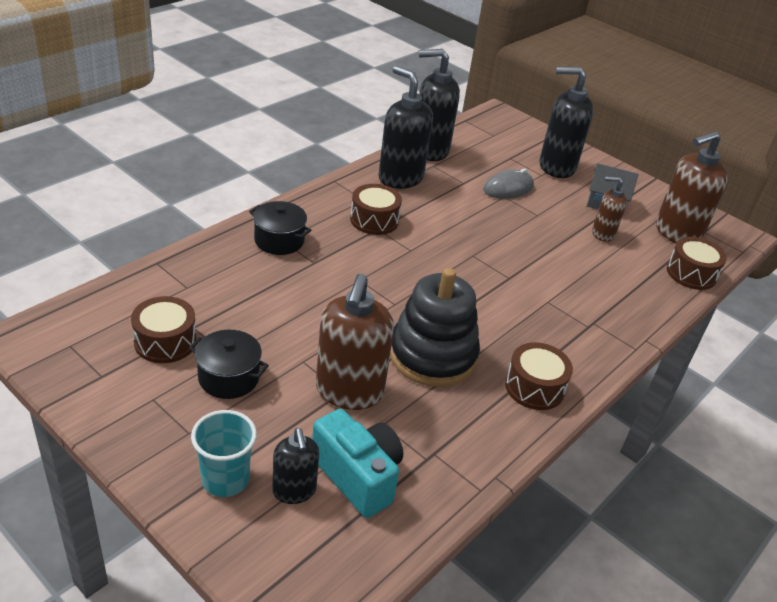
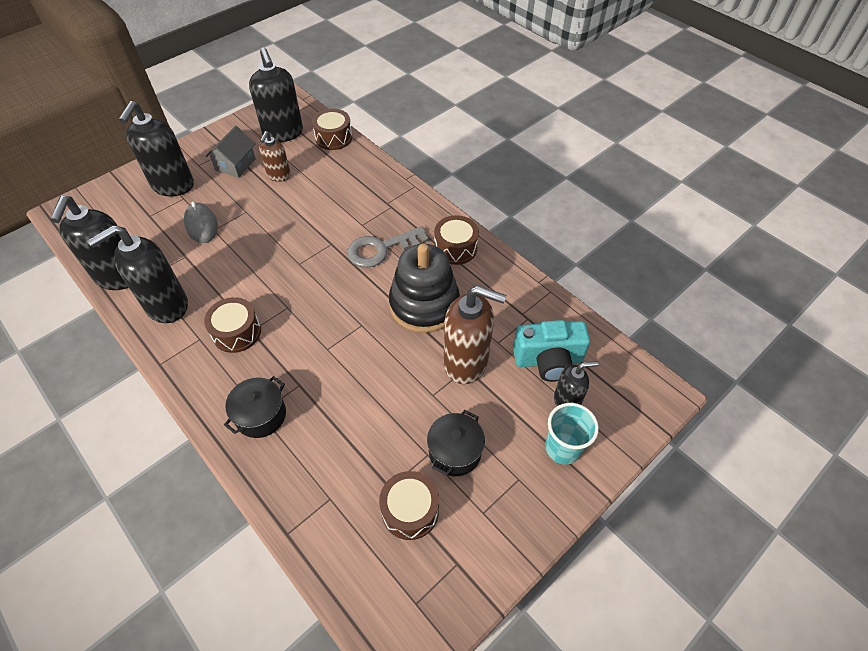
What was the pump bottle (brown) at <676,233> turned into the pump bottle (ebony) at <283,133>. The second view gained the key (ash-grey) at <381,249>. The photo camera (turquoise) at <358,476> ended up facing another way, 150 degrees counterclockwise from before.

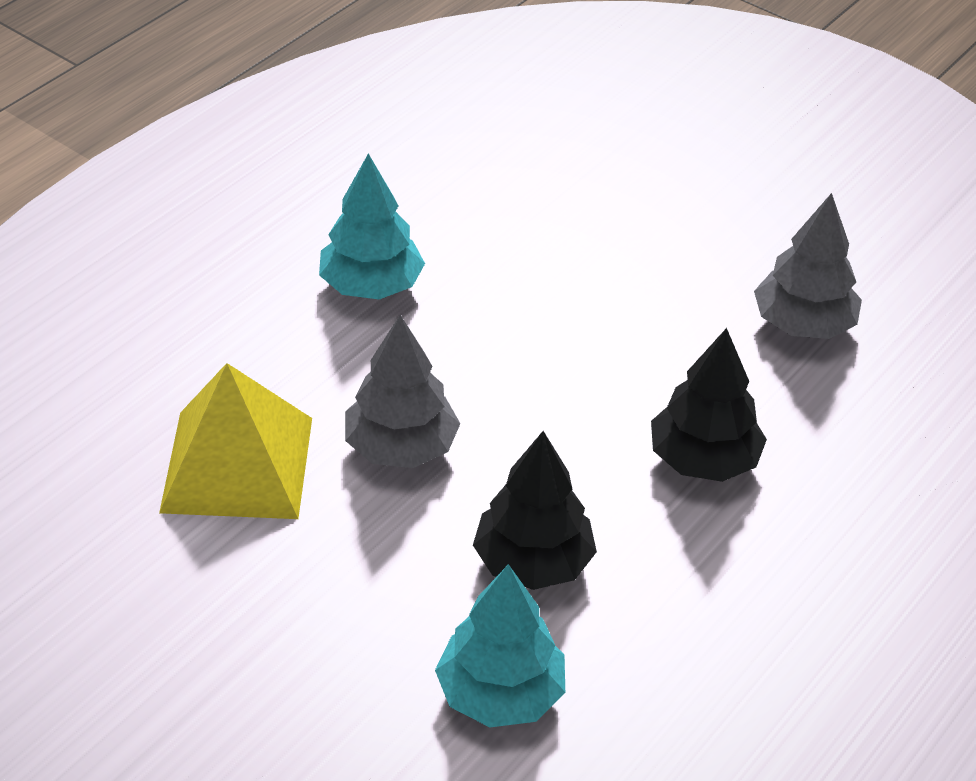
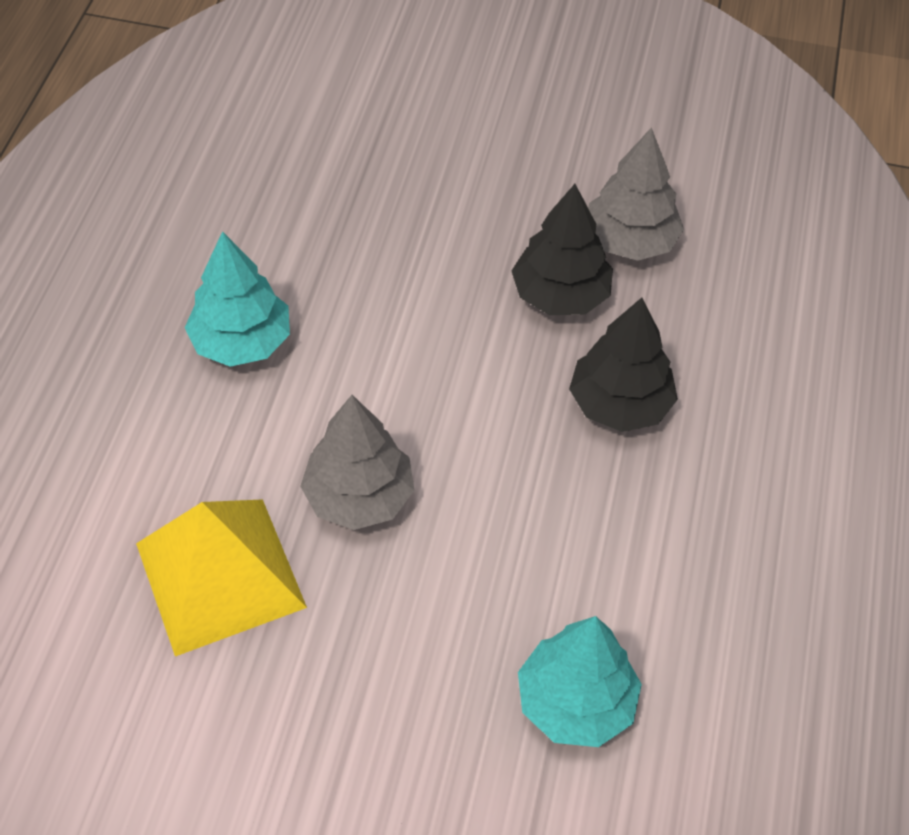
The tree (ebony) ended up elsewhere, having gone from <533,562> to <560,295>.

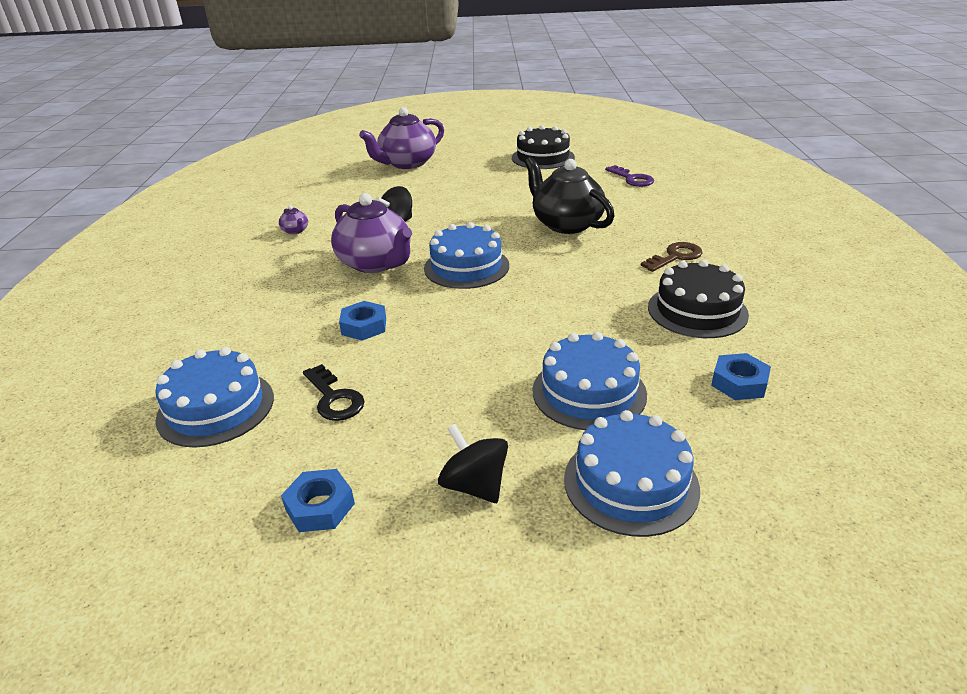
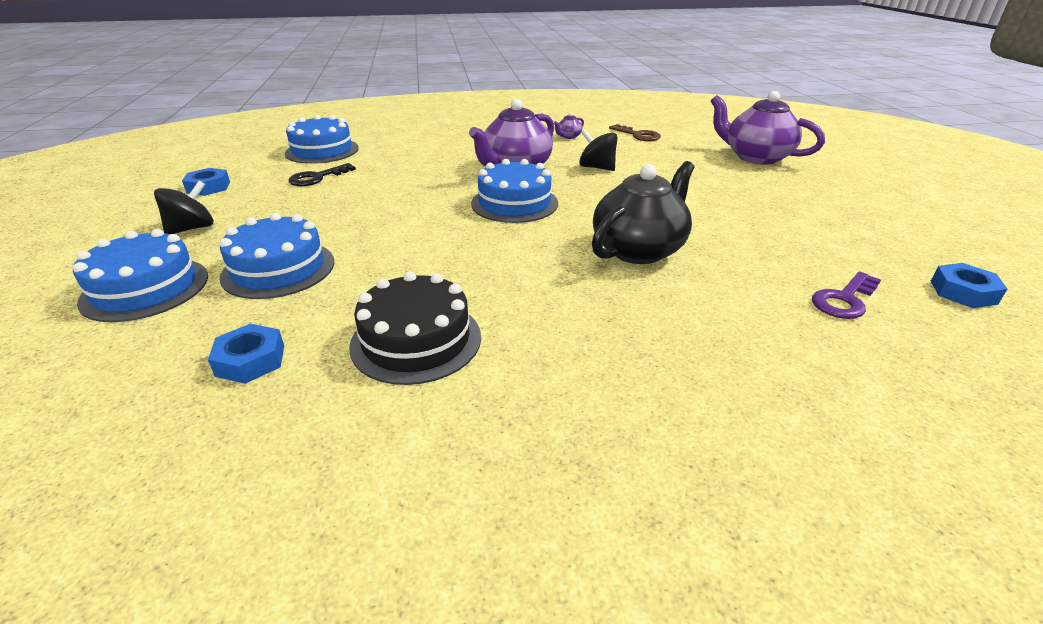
The key (brown) ended up elsewhere, having gone from <675,256> to <638,135>. The nut (royal blue) ended up elsewhere, having gone from <364,326> to <963,292>. The second view lost the cake (ebony) at <543,157>.

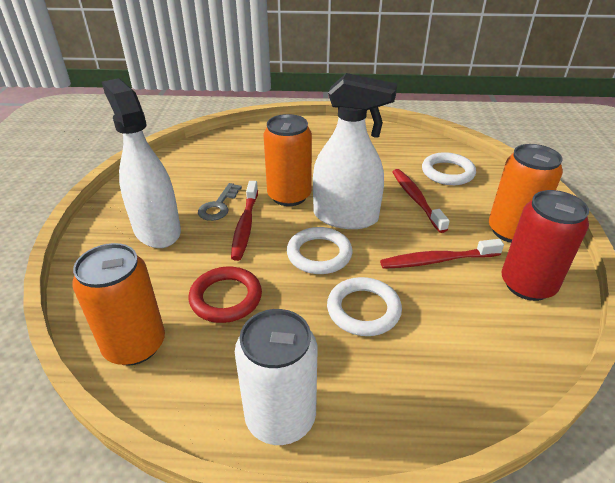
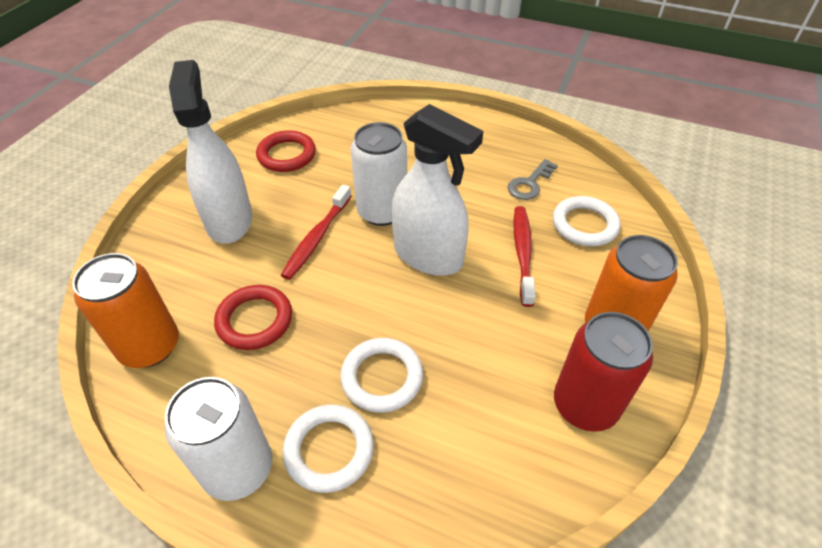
The second view gained the ring (crimson) at <287,155>. The ring (pure white) ended up elsewhere, having gone from <319,254> to <329,450>. What was the soda can (bright orange) at <289,196> turned into the soda can (pure white) at <382,211>. The key (ash-grey) ended up elsewhere, having gone from <219,206> to <530,183>. The second view lost the dental brush (crimson) at <437,260>.

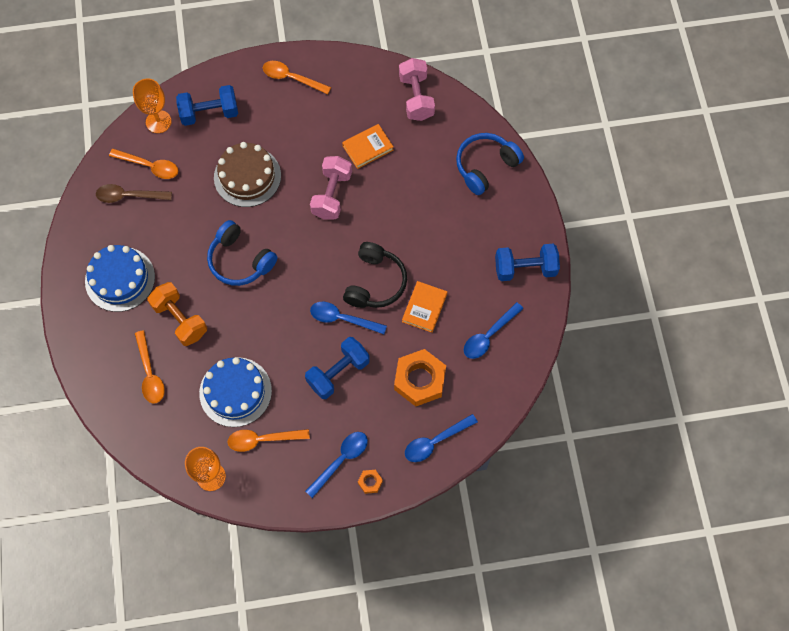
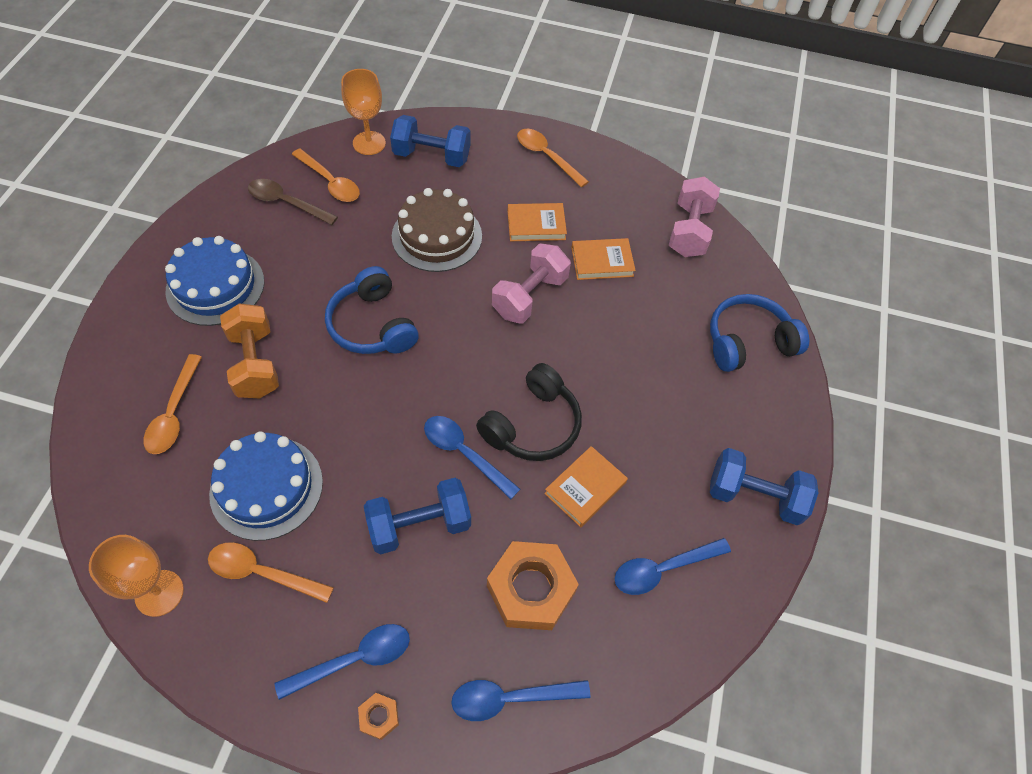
The second view gained the hardback (bright orange) at <536,225>.

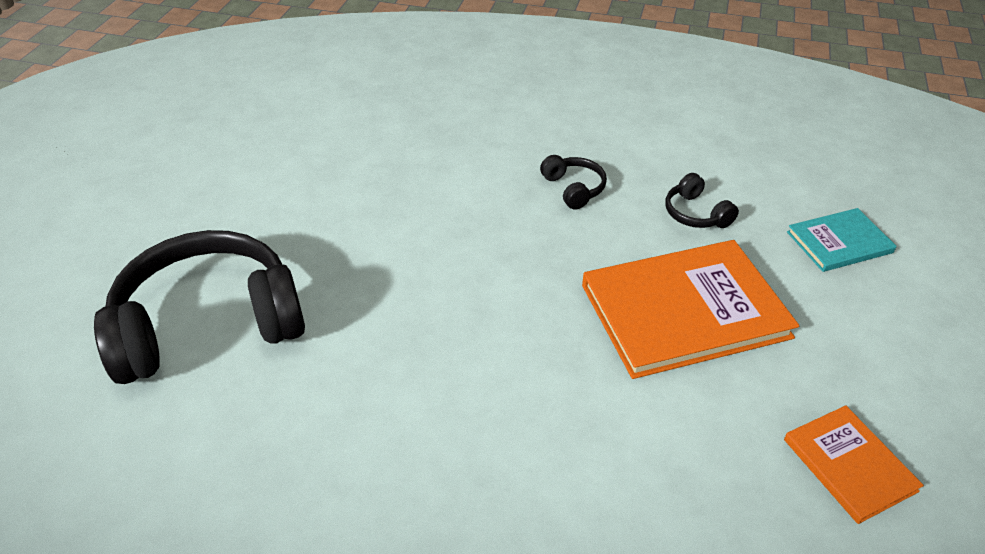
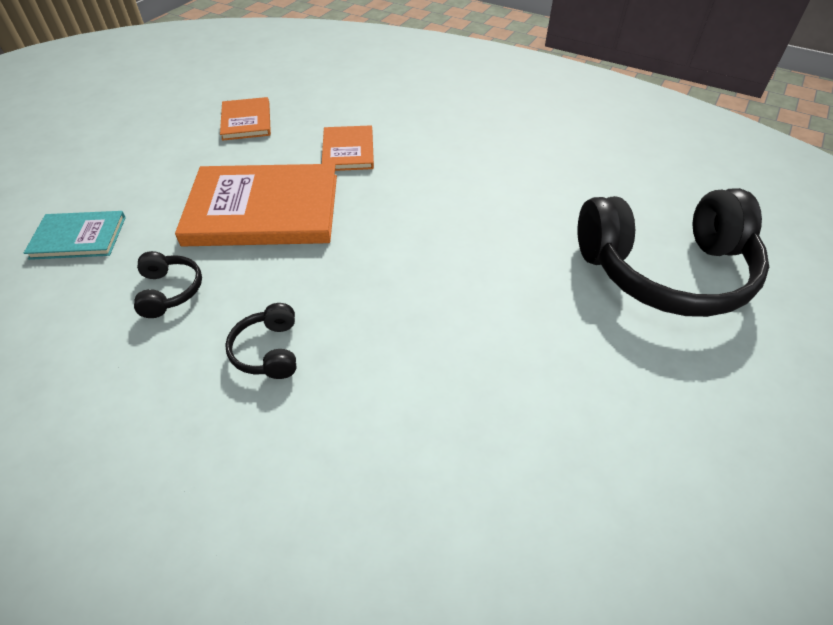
The second view gained the hardback (bright orange) at <348,150>.

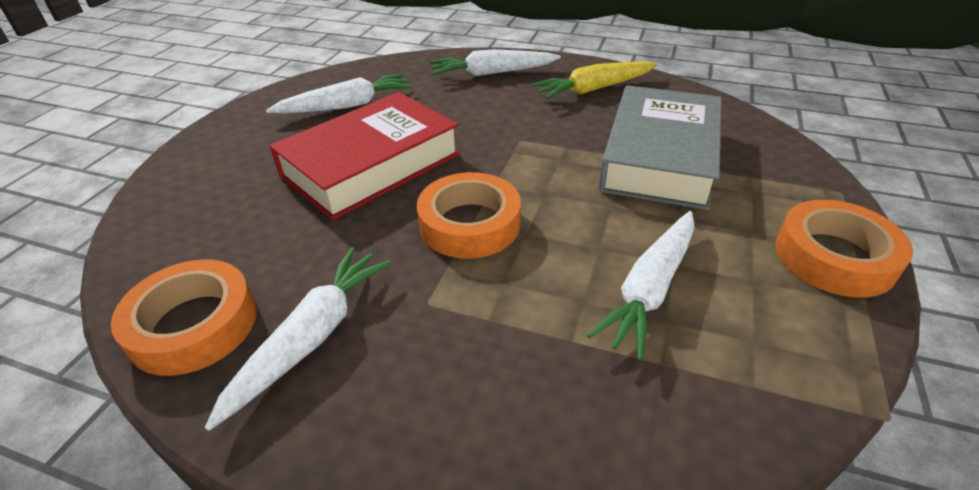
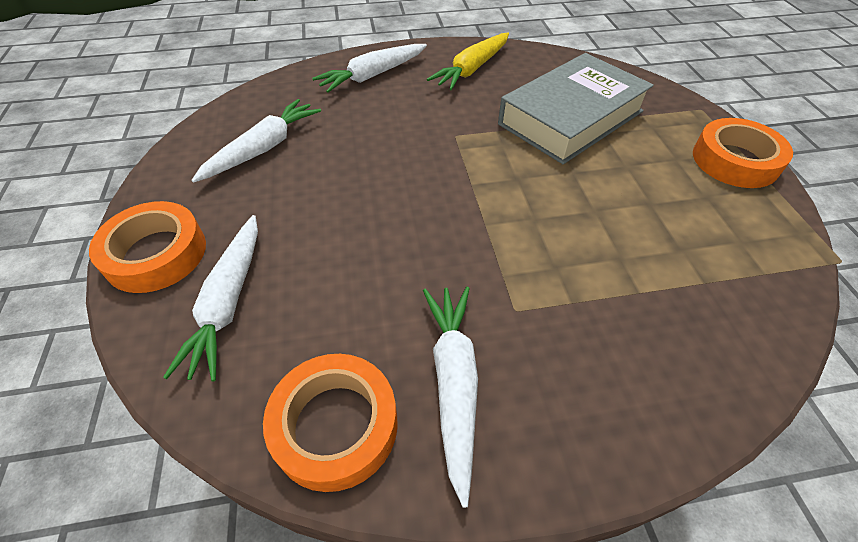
The sticky tape (bright orange) ended up elsewhere, having gone from <470,224> to <156,254>. The root vegetable (pure white) ended up elsewhere, having gone from <649,289> to <228,302>. The hardback (ash-grey) at <659,157> ended up facing another way, 60 degrees clockwise from before. The second view lost the hardback (crimson) at <371,165>.

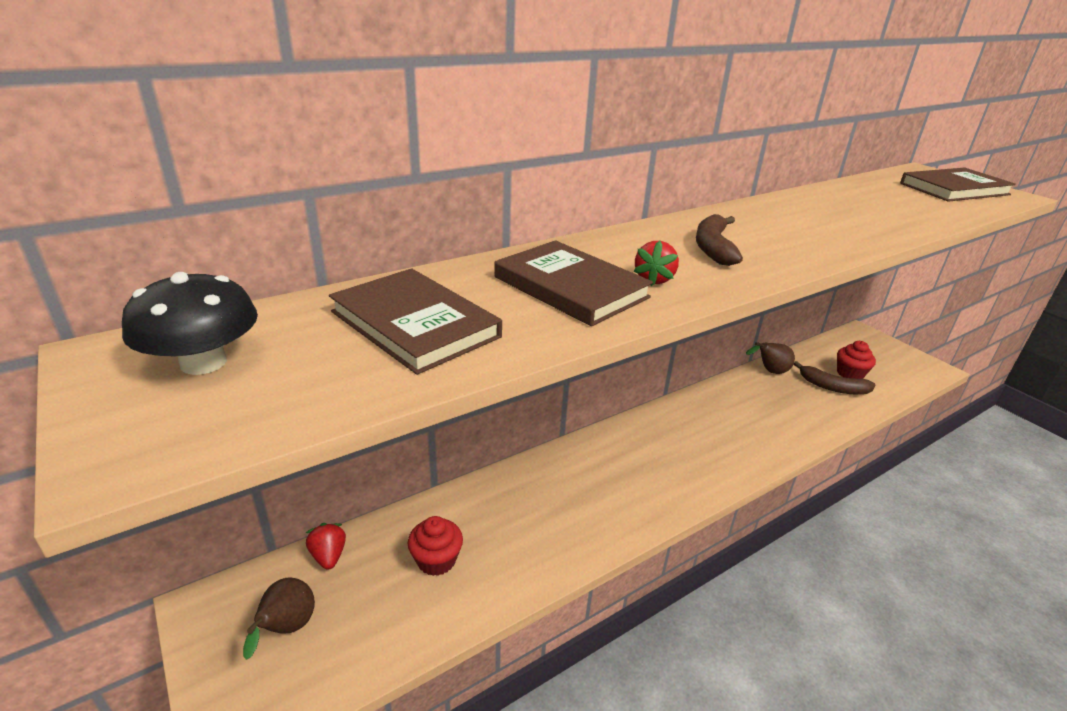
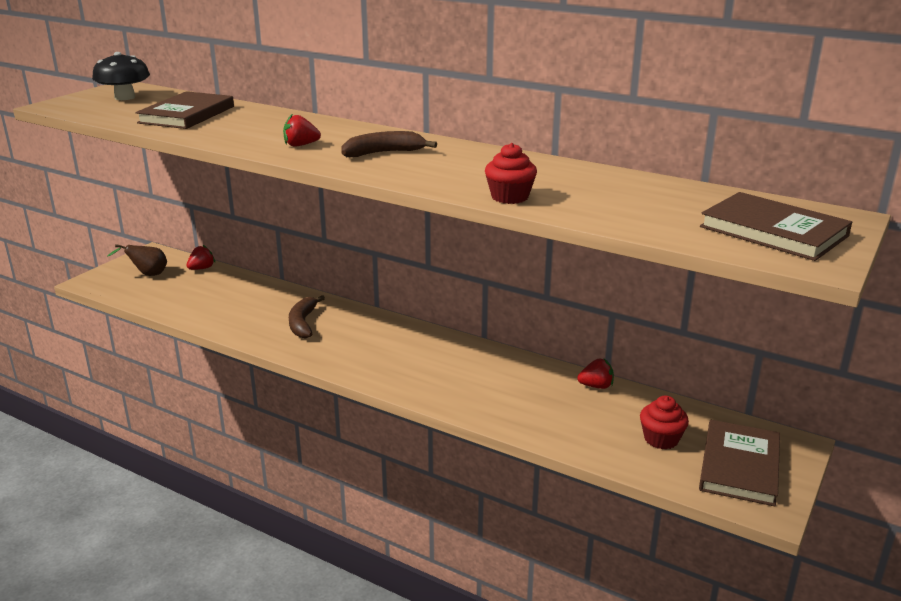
The toy banana (brown) ended up elsewhere, having gone from <832,387> to <303,323>. The muffin (crimson) ended up elsewhere, having gone from <436,560> to <509,197>. Where the pear fruit (brown) stood at <769,371>, the toy strawberry (crimson) came to stand at <596,386>. The hardback (brown) ended up elsewhere, having gone from <570,287> to <739,466>.

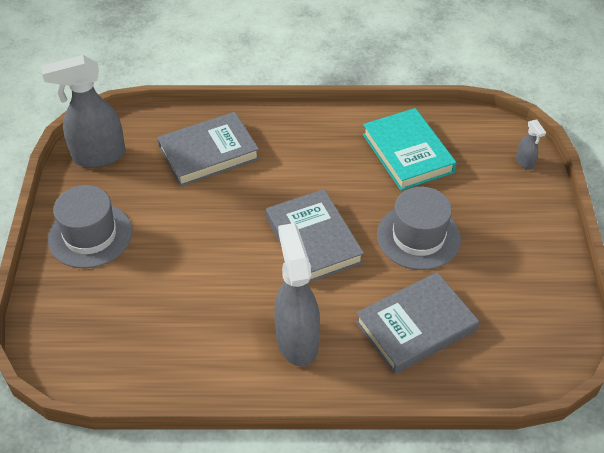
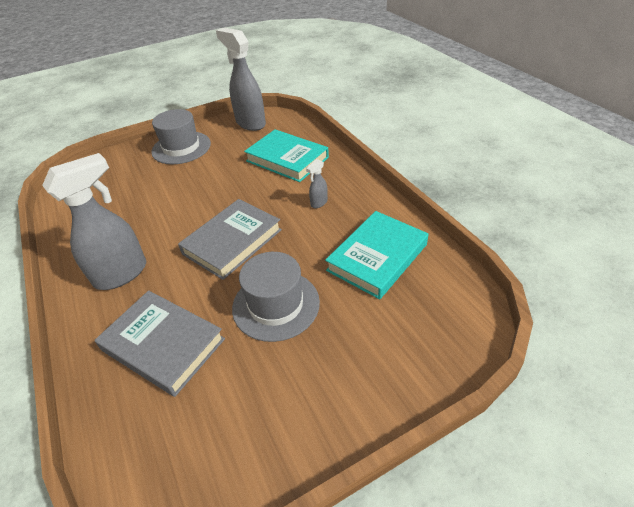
What was the hardback (ash-grey) at <208,153> turned into the hardback (turquoise) at <287,159>. The spray cleaner (ash-grey) ended up elsewhere, having gone from <525,162> to <318,203>.

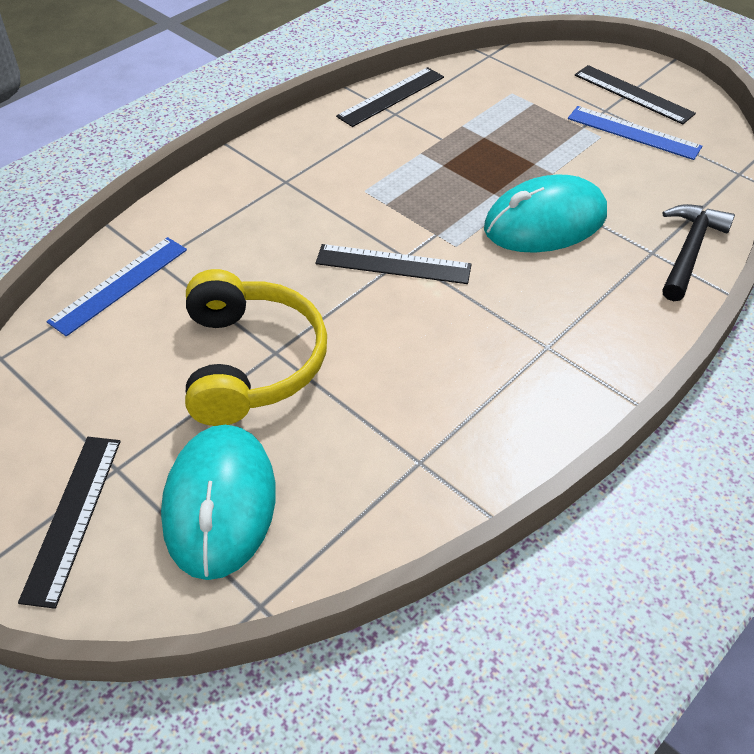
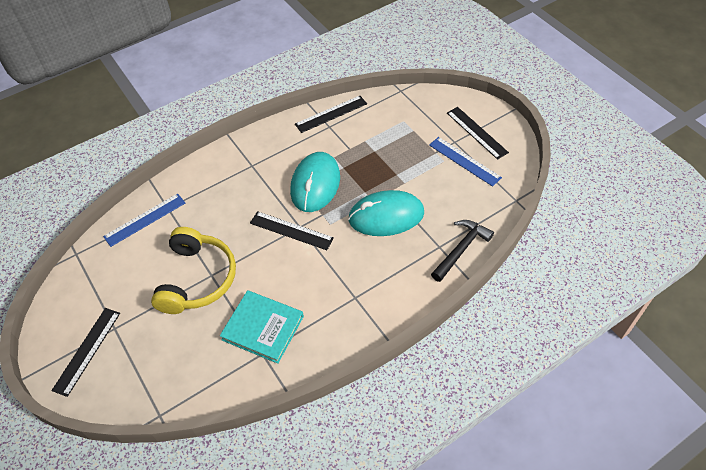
The second view gained the hardback (turquoise) at <263,328>. The mouse (turquoise) ended up elsewhere, having gone from <220,504> to <315,184>.

